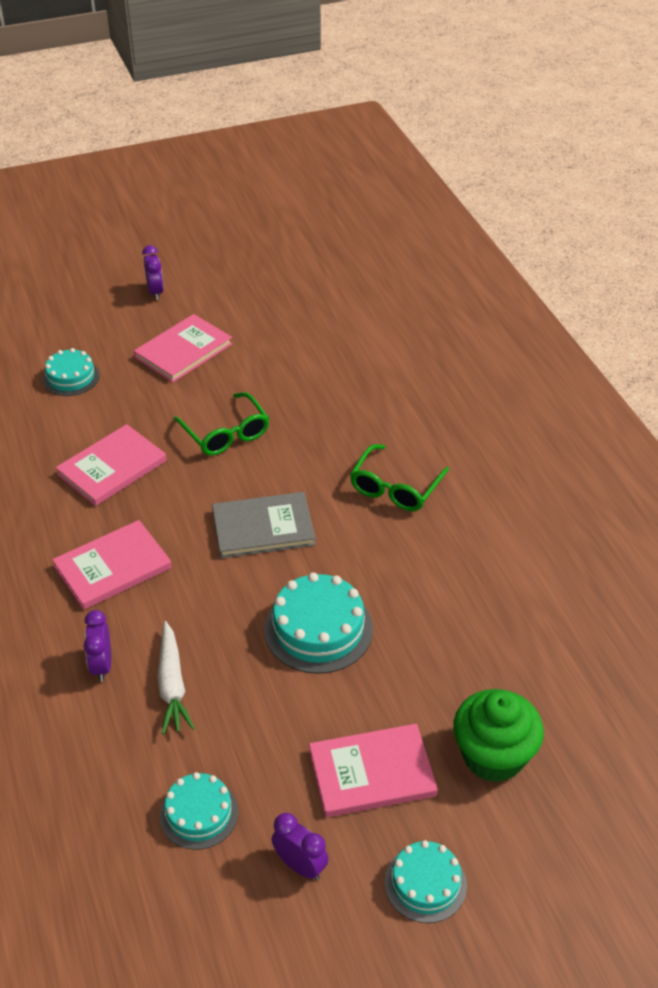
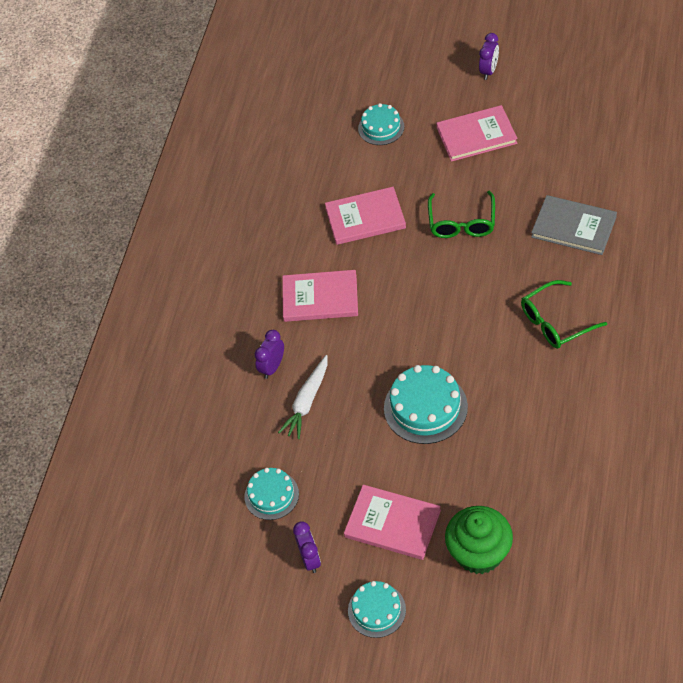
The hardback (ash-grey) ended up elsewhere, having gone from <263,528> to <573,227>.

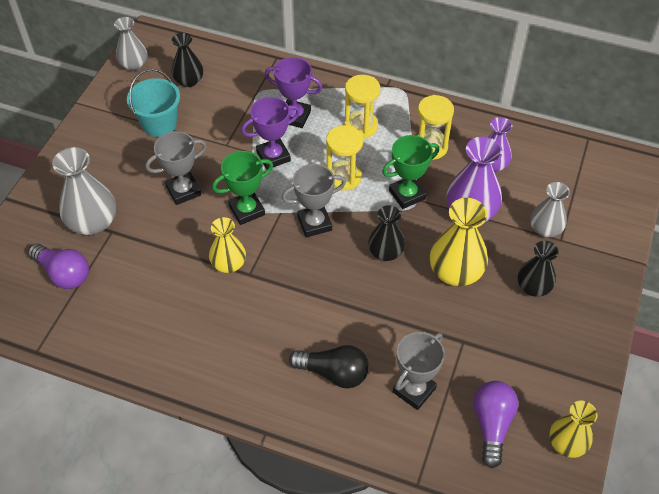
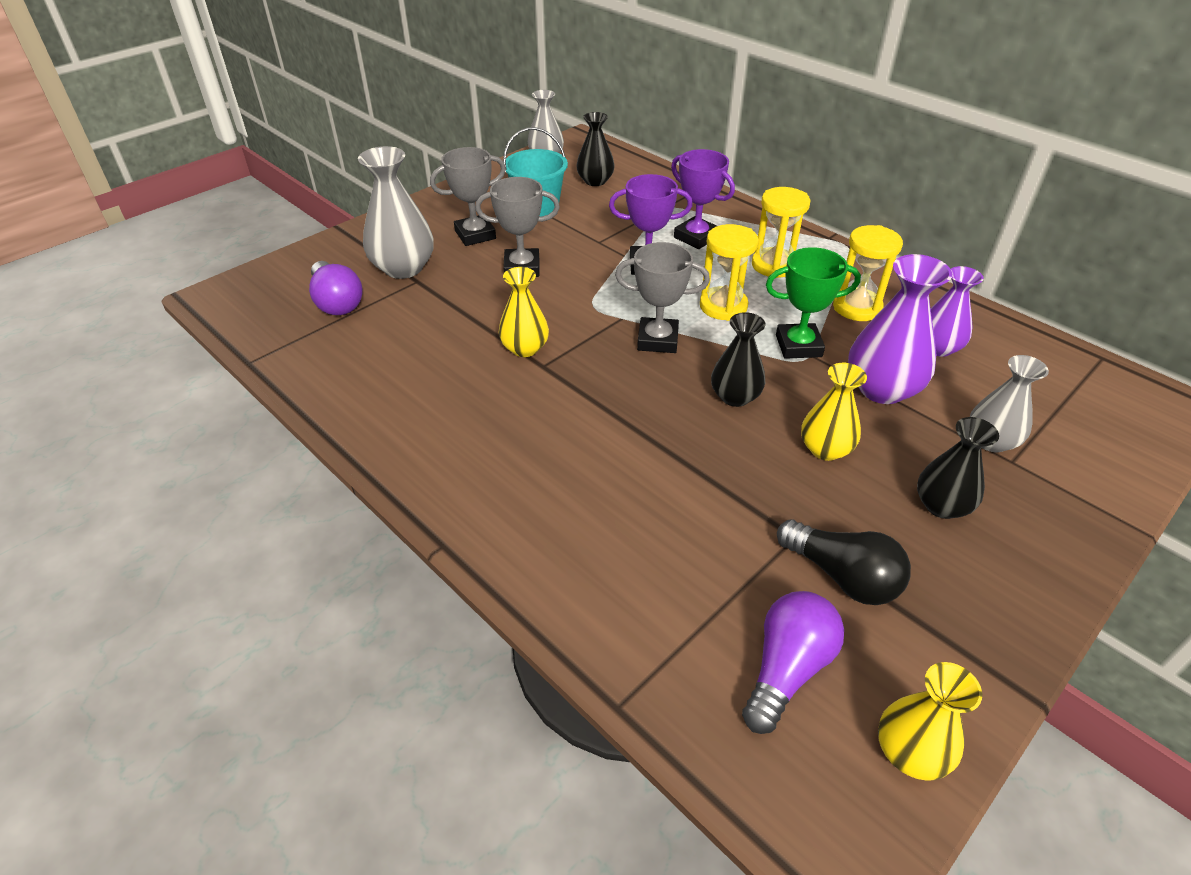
The award cup (ash-grey) ended up elsewhere, having gone from <414,390> to <475,235>. The bulb (ebony) ended up elsewhere, having gone from <333,373> to <842,576>. The size of the vase (yellow) at <455,272> changed by a factor of 0.65. The second view lost the award cup (green) at <247,210>.

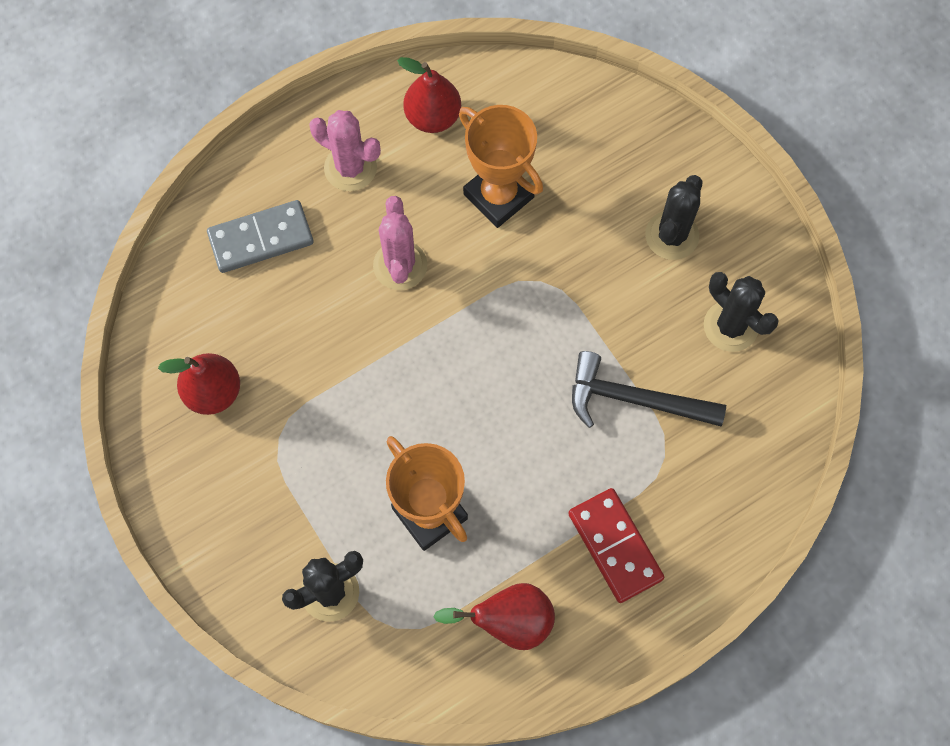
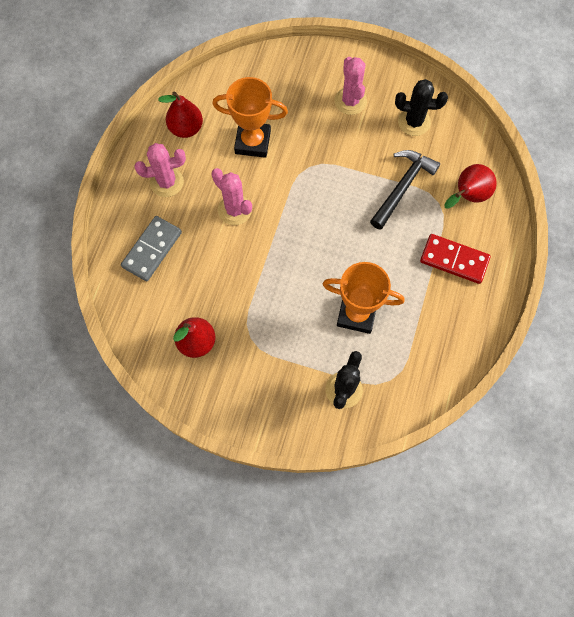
What was the saguaro cactus (ebony) at <672,235> turned into the saguaro cactus (rose-pink) at <350,101>. The carpenter's hammer (ebony) at <635,400> ended up facing another way, 150 degrees clockwise from before. The pear fruit (crimson) ended up elsewhere, having gone from <509,621> to <467,196>.

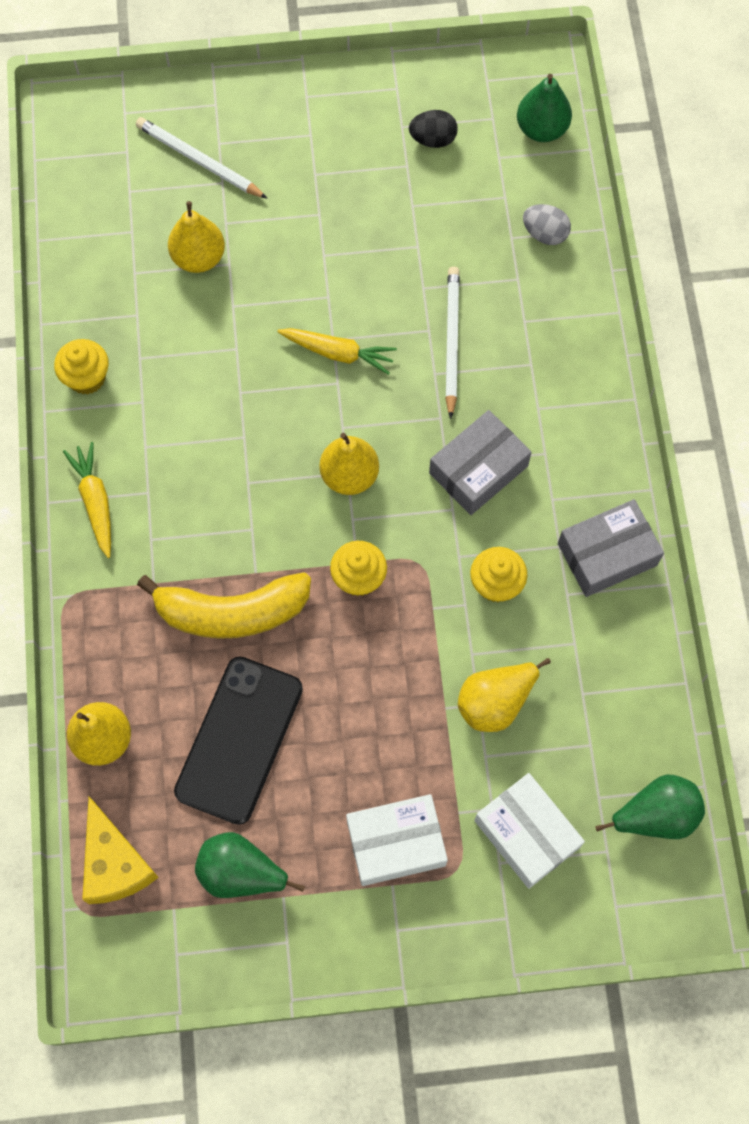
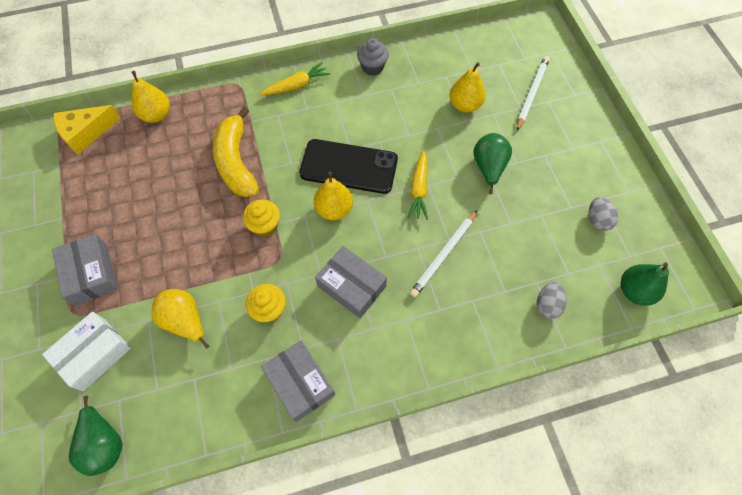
What was the box (pure white) at <396,843> turned into the box (ash-grey) at <91,274>. The smartphone (ebony) ended up elsewhere, having gone from <239,739> to <349,166>. What was the muffin (yellow) at <87,378> turned into the muffin (ash-grey) at <372,67>. The wooden pencil (pure white) at <451,341> ended up facing another way, 135 degrees clockwise from before. The pear fruit (green) ended up elsewhere, having gone from <241,872> to <488,168>. What was the egg (ebony) at <433,139> turned into the egg (ash-grey) at <597,220>.

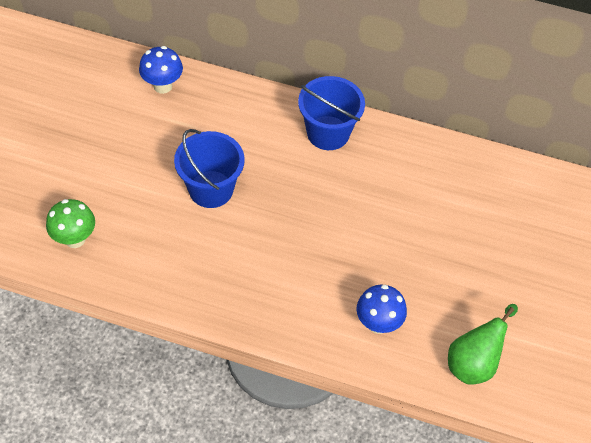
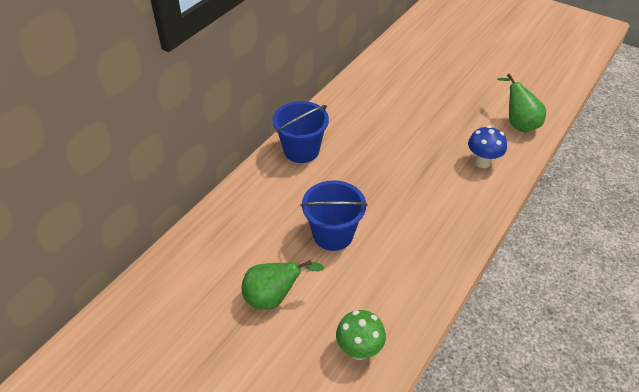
The second view gained the pear fruit (green) at <273,298>. The second view lost the mushroom (royal blue) at <162,86>.

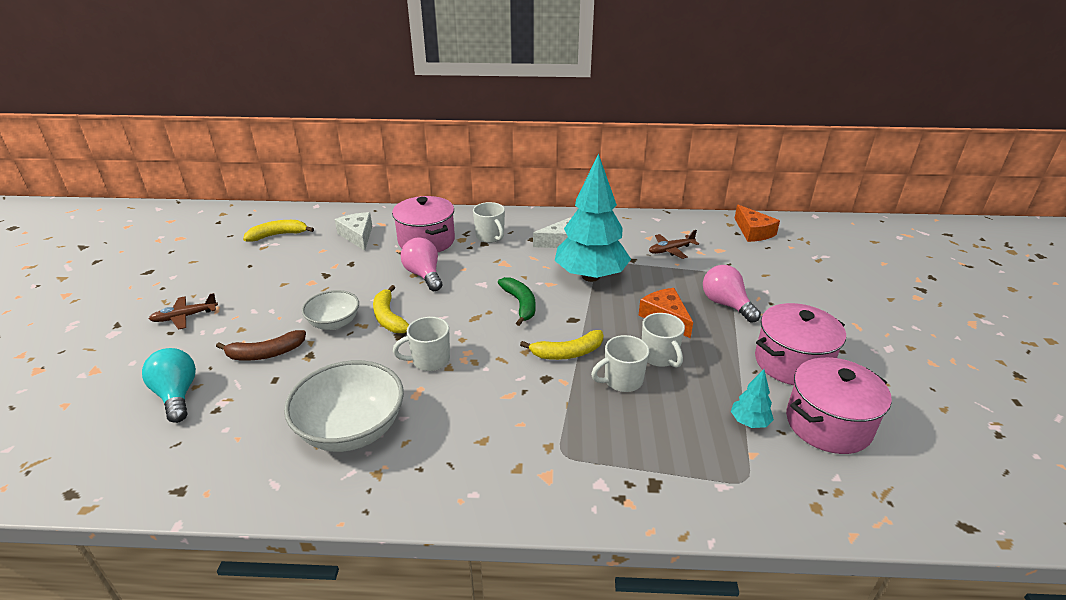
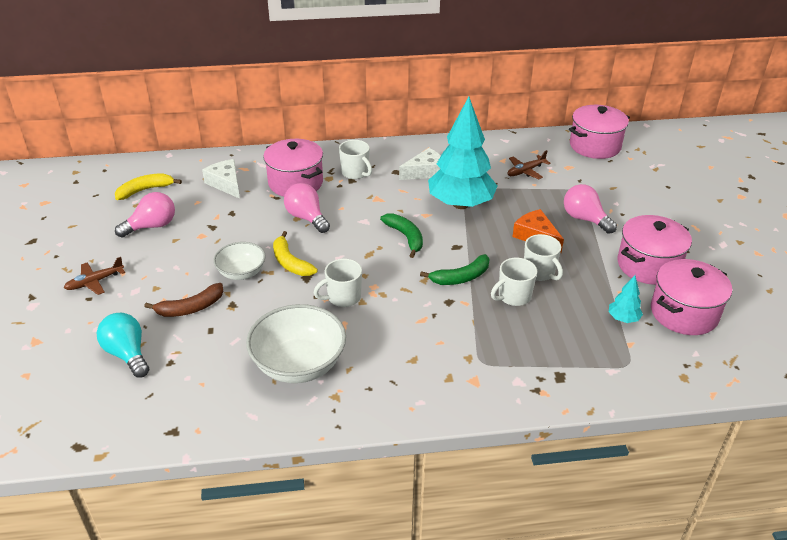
The second view gained the bulb (rose-pink) at <152,226>. What was the toy banana (yellow) at <567,353> turned into the toy banana (green) at <461,277>. Where the piece of cheese (bright orange) stood at <753,232>, the cooking pot (rose-pink) came to stand at <595,146>.

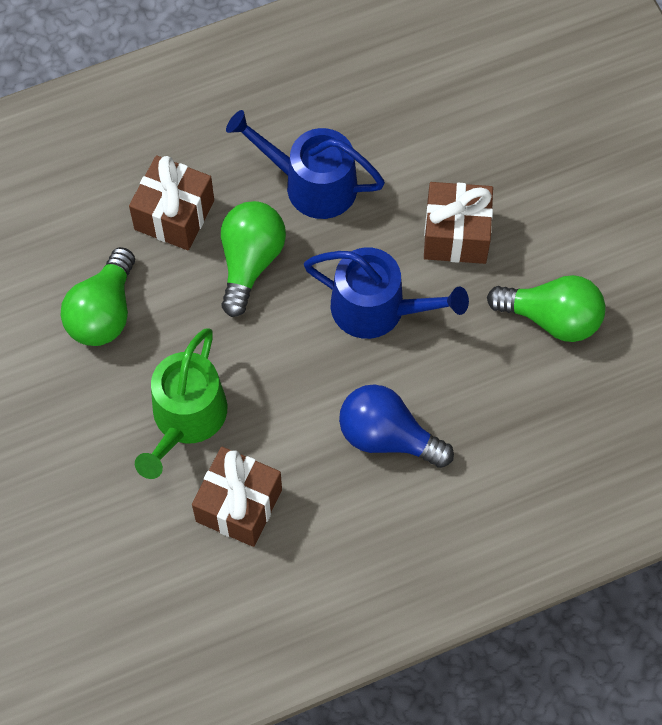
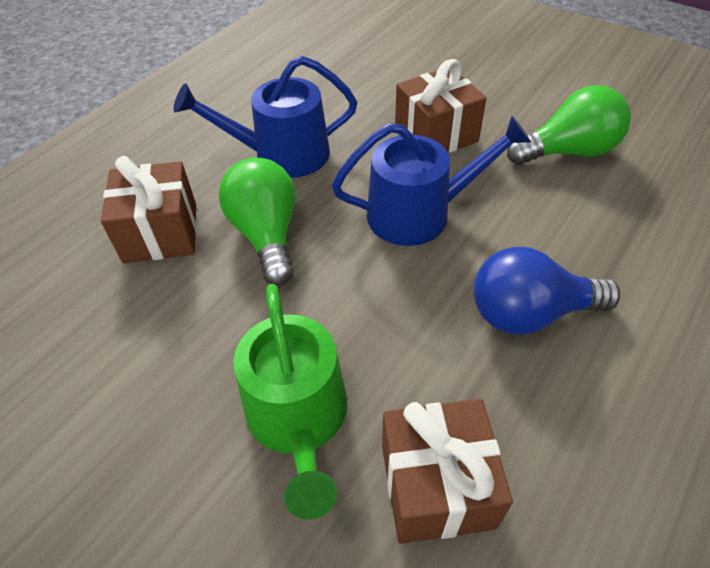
The second view lost the bulb (green) at <104,312>.

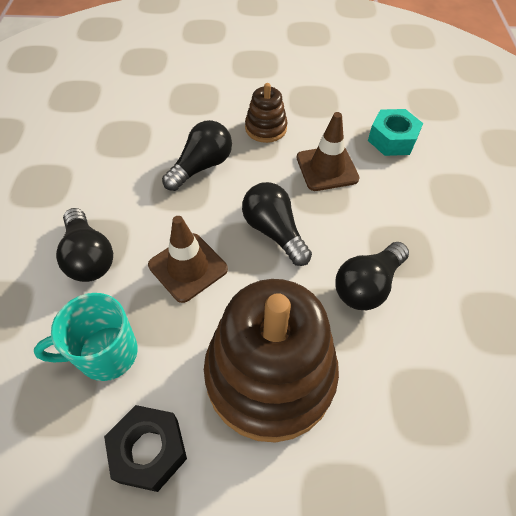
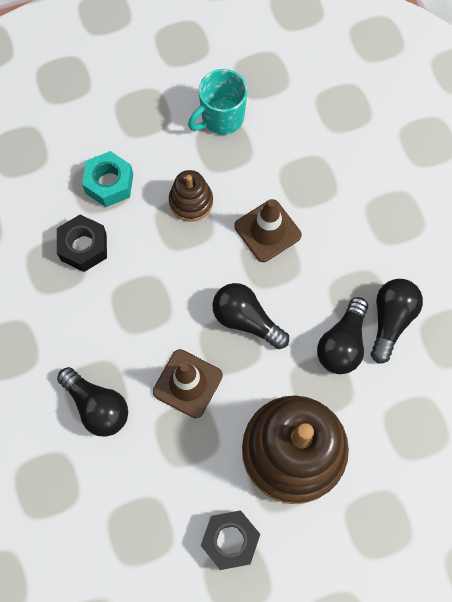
The second view gained the nut (ebony) at <83,247>. The nut (turquoise) ended up elsewhere, having gone from <392,139> to <109,183>. The coffee mug (turquoise) ended up elsewhere, having gone from <106,354> to <221,118>. The bulb (ebony) ended up elsewhere, having gone from <201,166> to <390,320>.

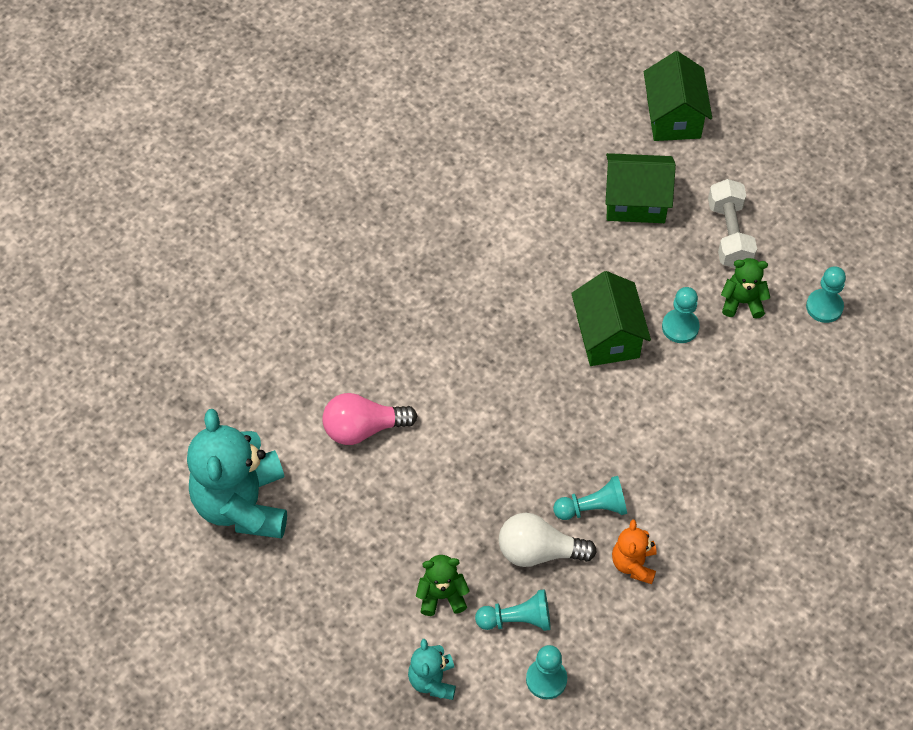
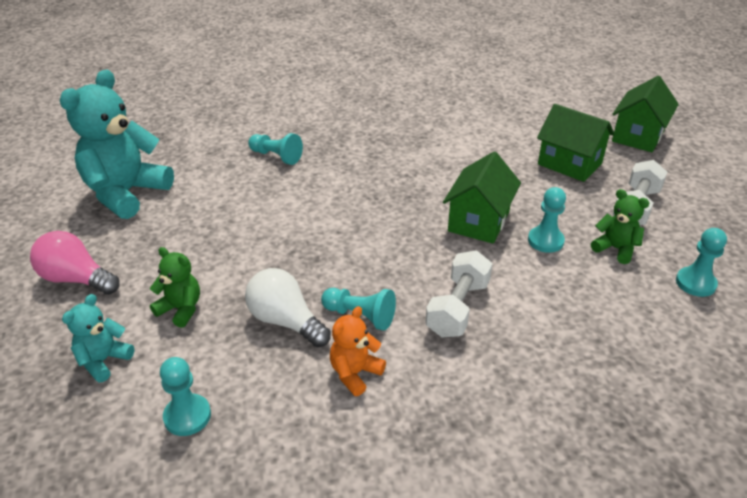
The bulb (rose-pink) ended up elsewhere, having gone from <363,428> to <76,279>. The pawn (turquoise) ended up elsewhere, having gone from <517,619> to <276,156>. The second view gained the hand weight (pure white) at <458,308>.

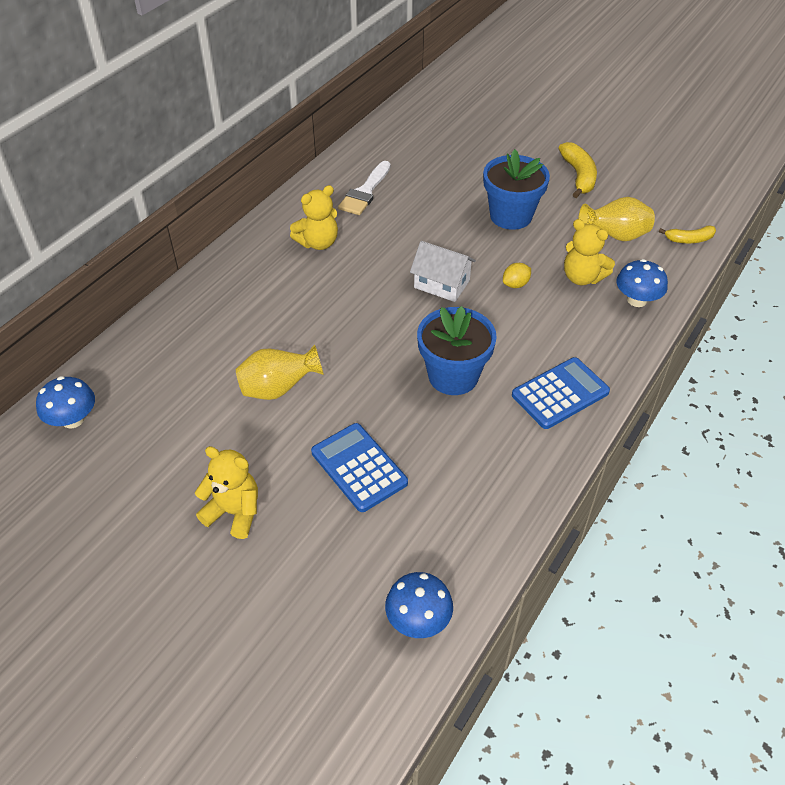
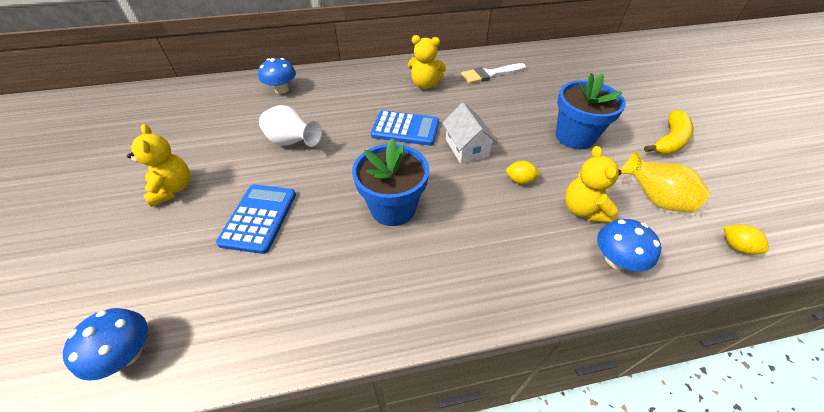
The mushroom (royal blue) ended up elsewhere, having gone from <73,419> to <281,89>. What was the vase (yellow) at <278,389> turned into the vase (pure white) at <292,143>. The pocket calculator (royal blue) ended up elsewhere, having gone from <560,393> to <405,129>. Where the toy banana (yellow) stood at <689,239>, the lemon (yellow) came to stand at <736,246>.

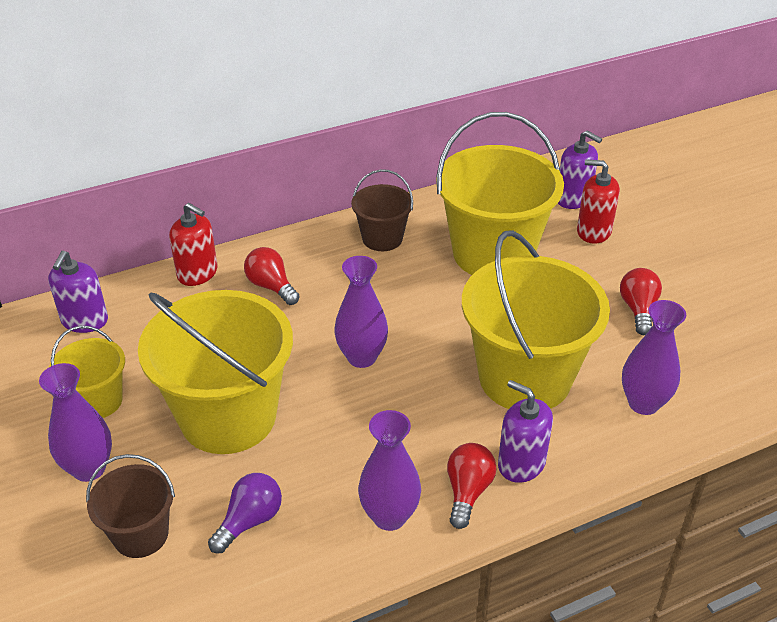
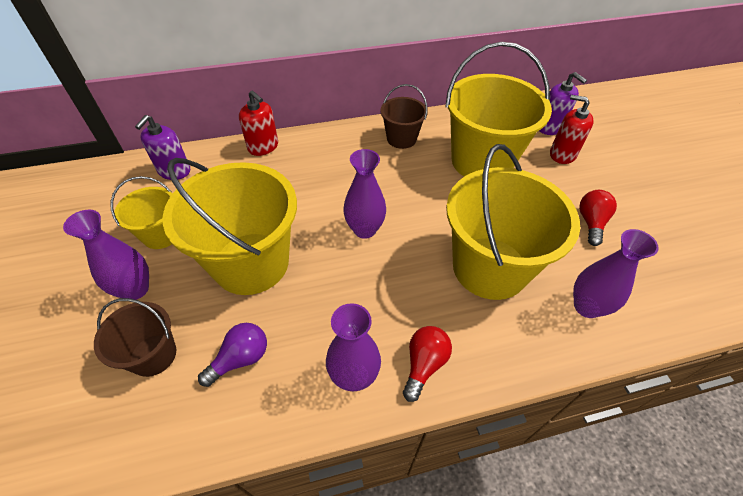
The second view lost the bulb (crimson) at <271,286>. The second view lost the pump bottle (royal purple) at <521,463>.

